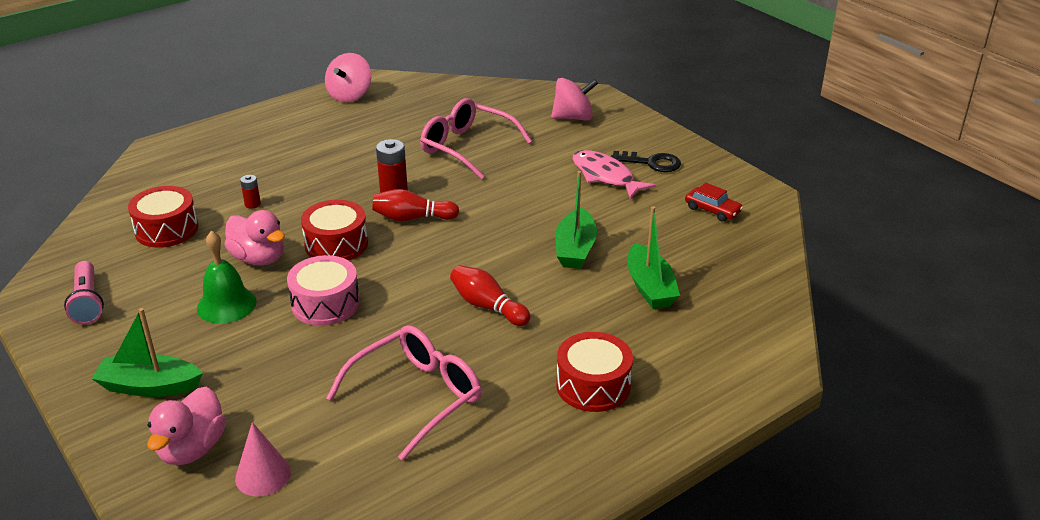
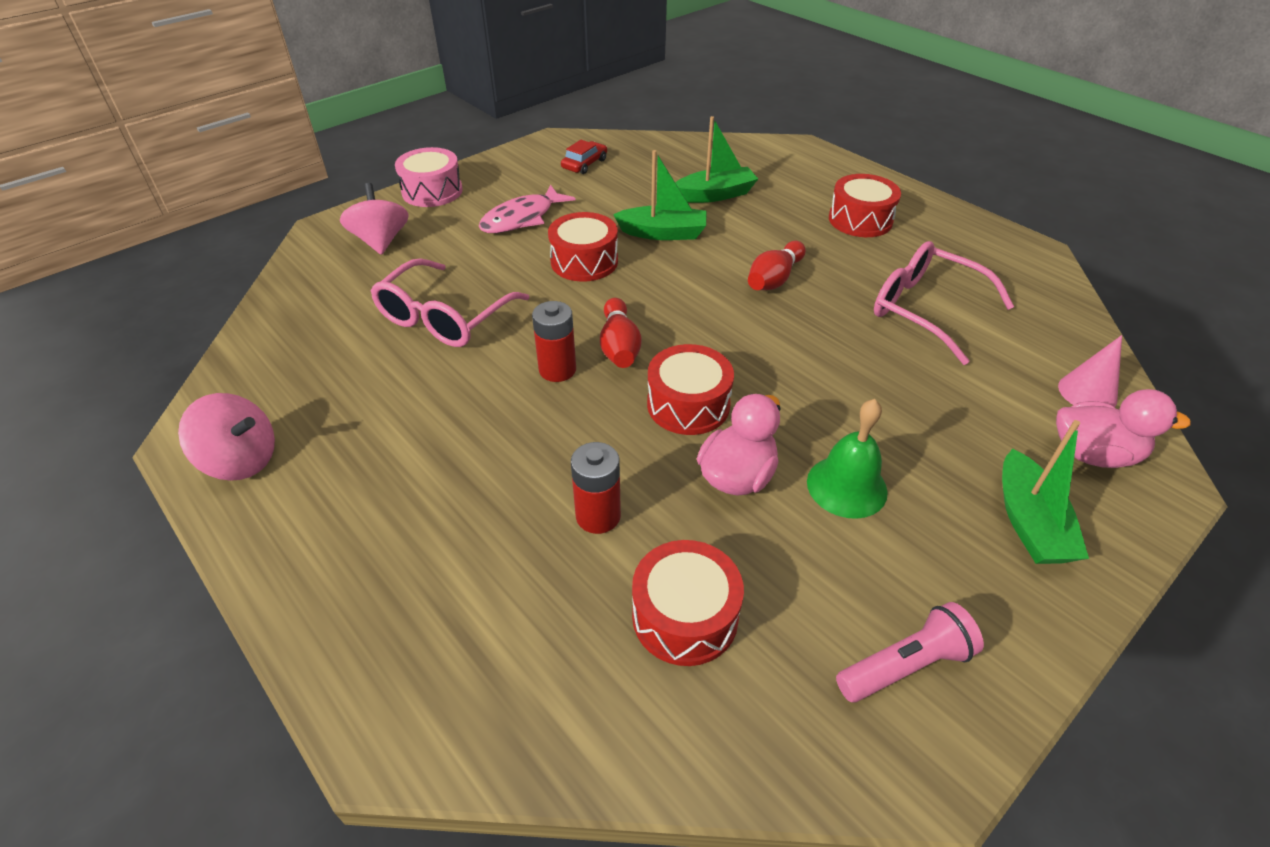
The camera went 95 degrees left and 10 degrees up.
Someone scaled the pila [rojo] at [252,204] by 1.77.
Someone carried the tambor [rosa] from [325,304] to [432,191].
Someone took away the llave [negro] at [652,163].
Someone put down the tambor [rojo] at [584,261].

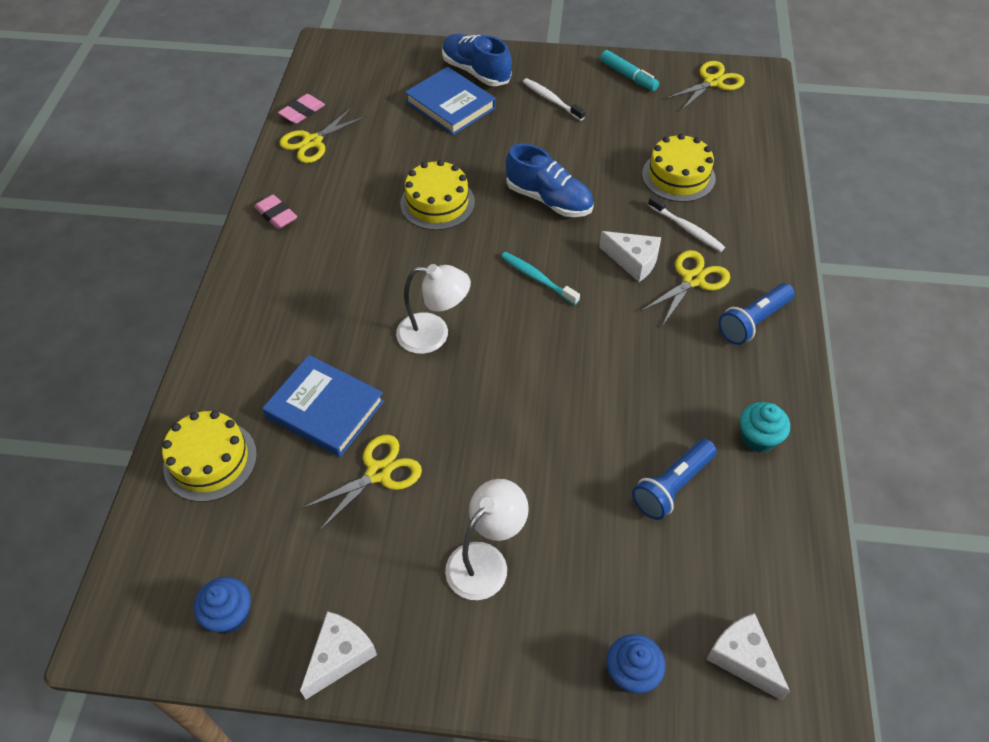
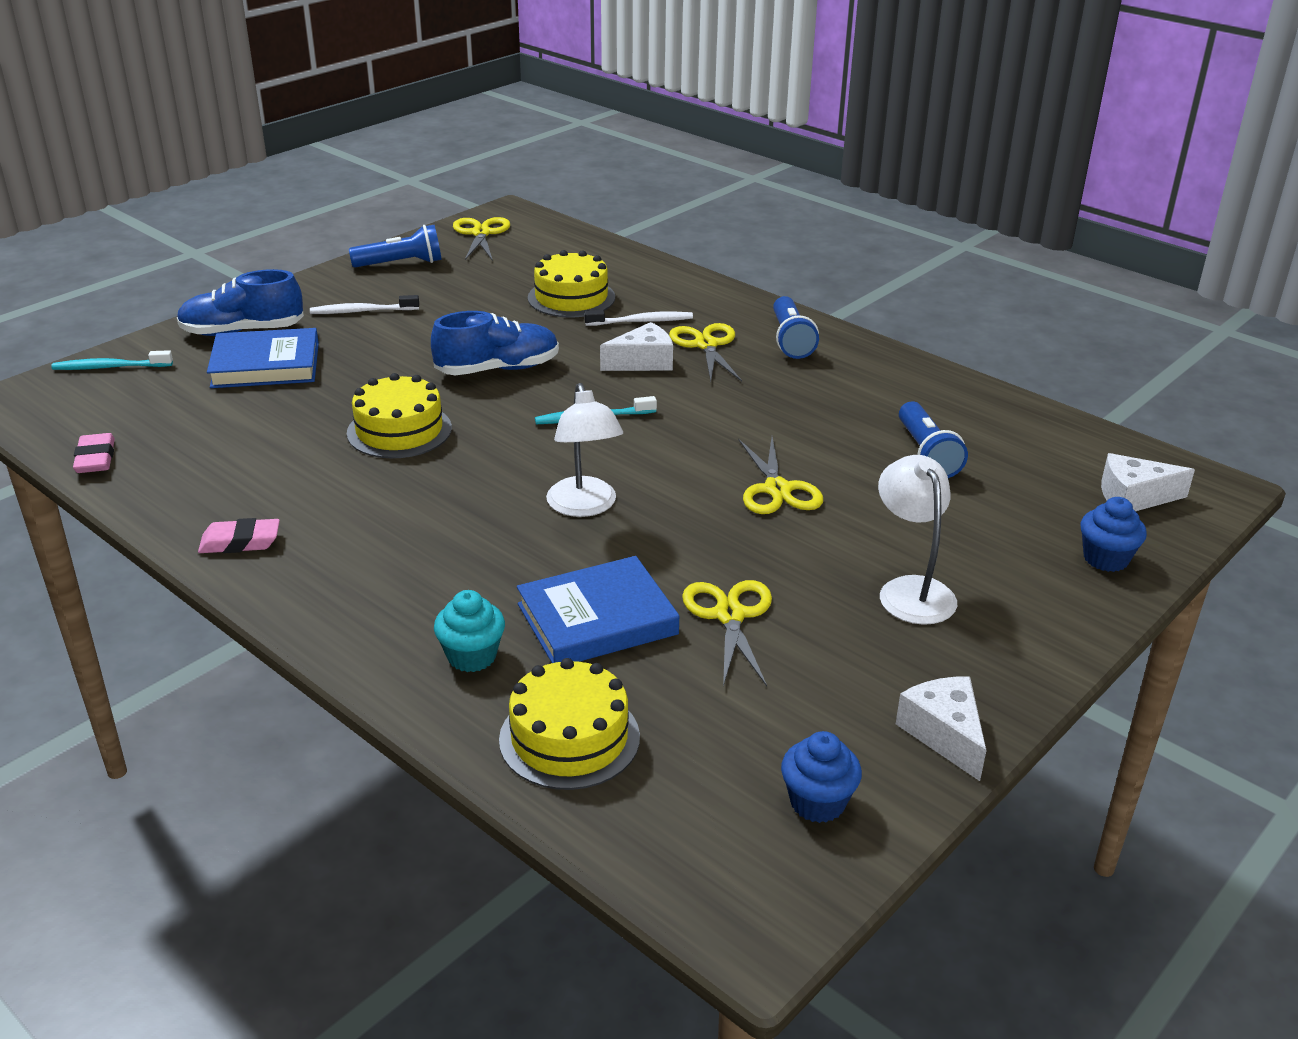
The camera went 55 degrees left and 20 degrees down.
Someone carried the tijeras [amarillo] from [312,142] to [777,489].
Someone rotated the lámpara [blanco] at [434,335] by 120 degrees clockwise.
Someone swapped the rotulador [turquesa] at [628,76] for the lámpara de mano [azul] at [401,264].
Someone carried the magdalena [turquesa] from [758,438] to [472,656].
Someone put down the cepillo de dientes [turquesa] at [110,367].

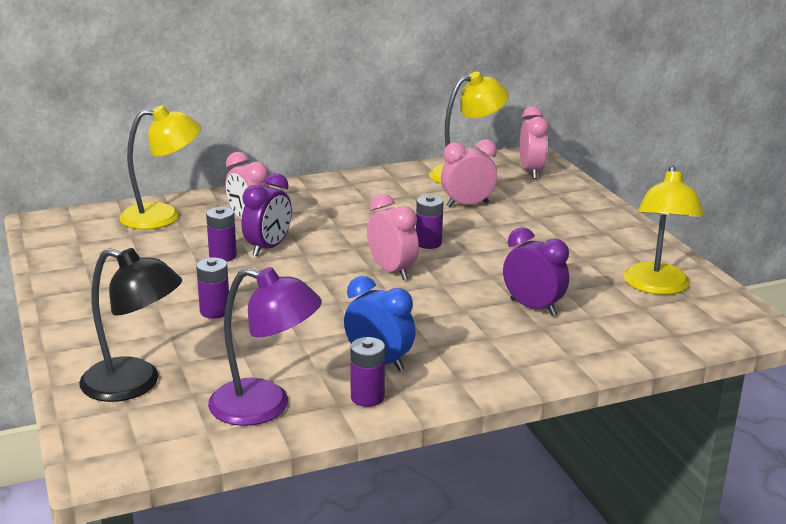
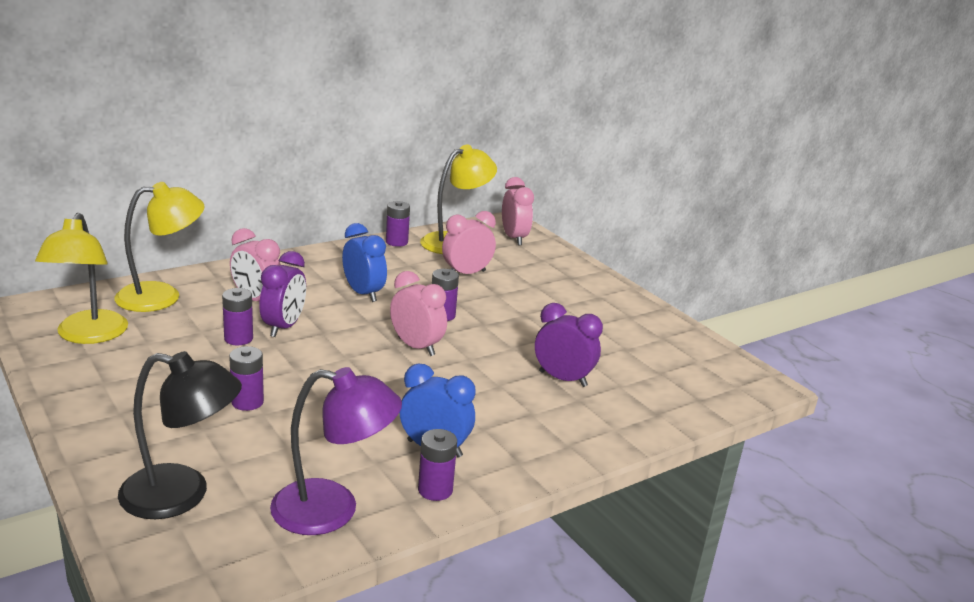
The camera went 15 degrees left and 0 degrees up.
Someone carried the lámpara [amarillo] from [657,287] to [88,335].
Someone put down the despertador [azul] at [363,293].
Someone put down the pila [morado] at [396,242].

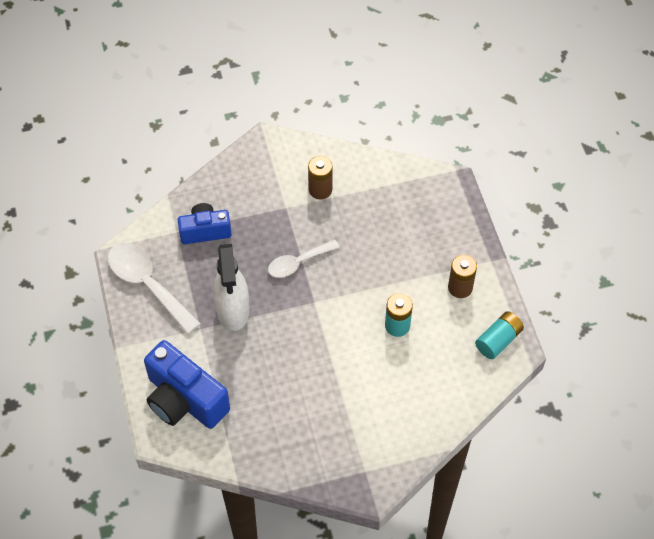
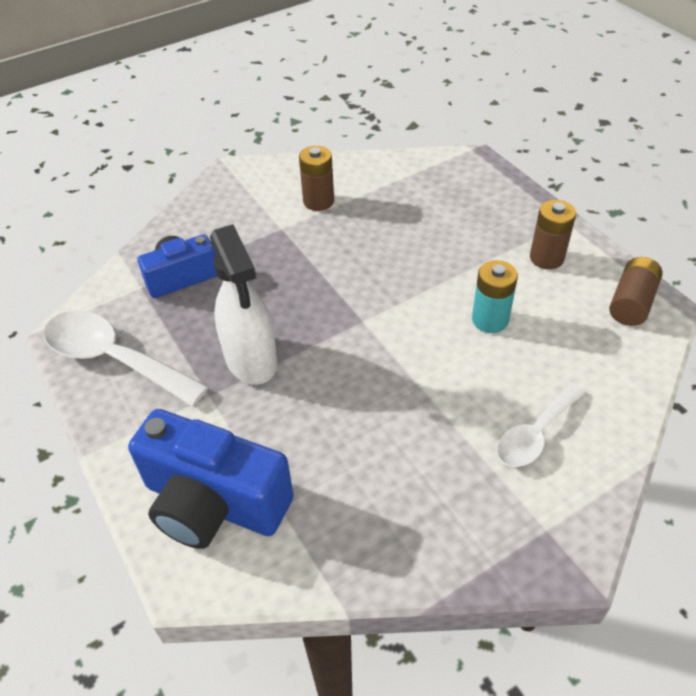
The camera went 15 degrees left and 10 degrees down.
Someone carried the cuchara [blanco] from [298,263] to [535,434].
Someone repainted the pila [turquesa] at [498,340], which became the pila [marrón] at [631,303].

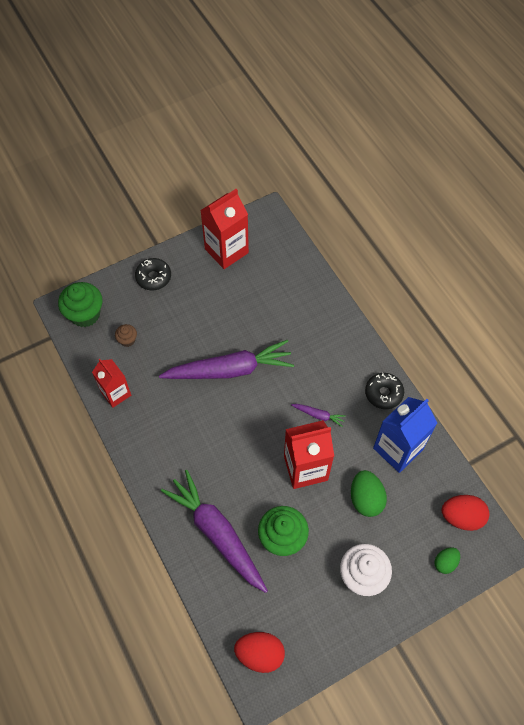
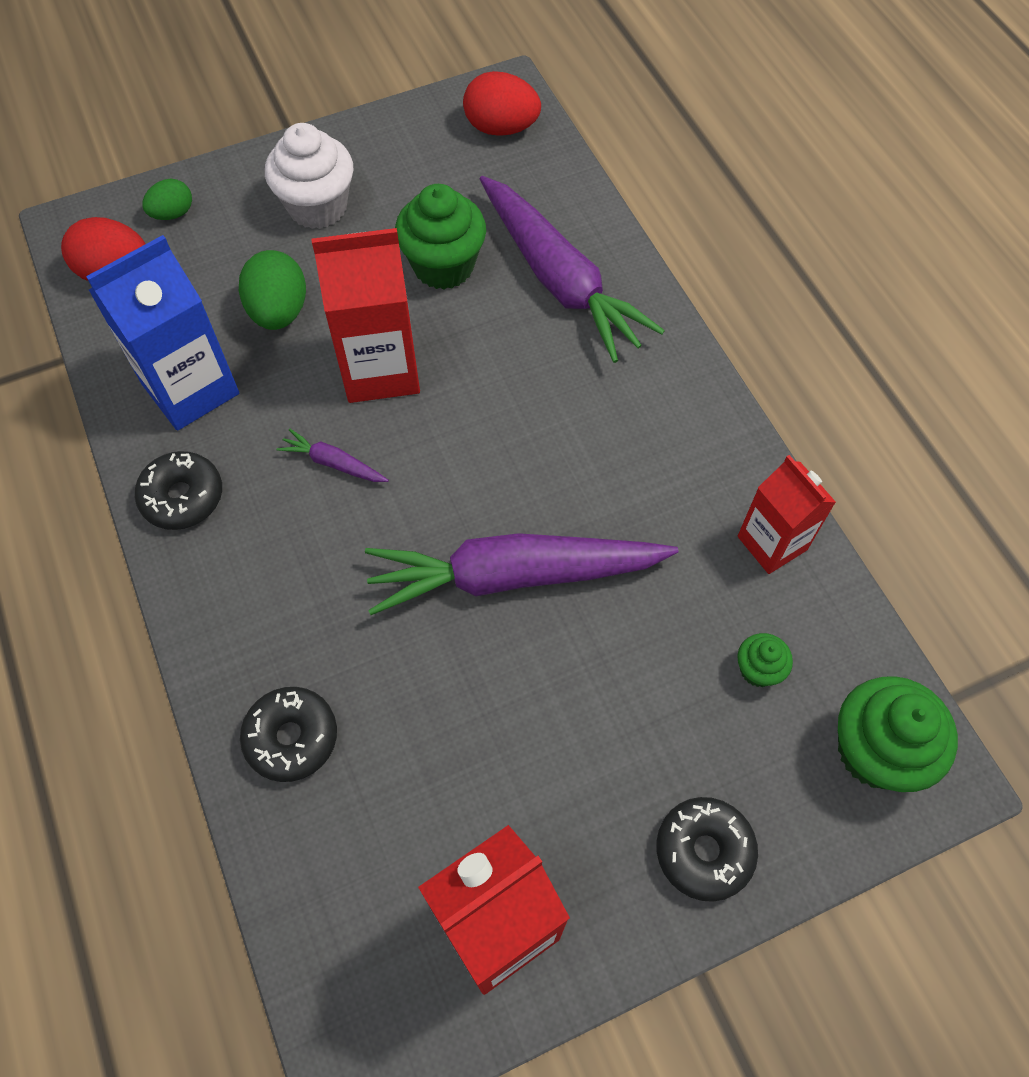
The camera went 175 degrees left and 0 degrees up.
Someone repainted the magdalena [marrón] at [127,340], which became the magdalena [verde] at [758,669].
Someone put down the rosquilla [negro] at [291,737].

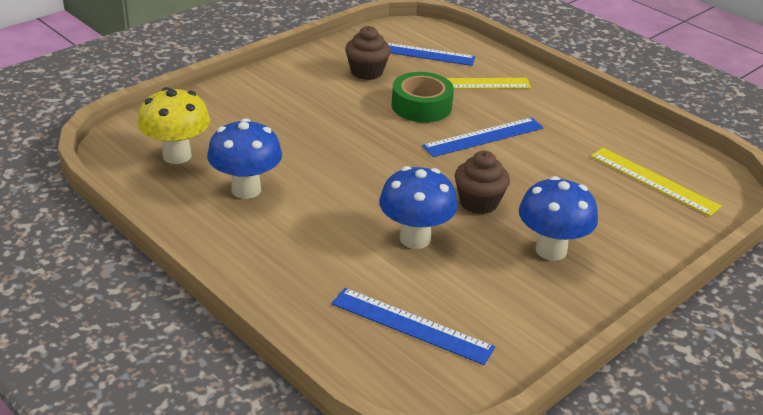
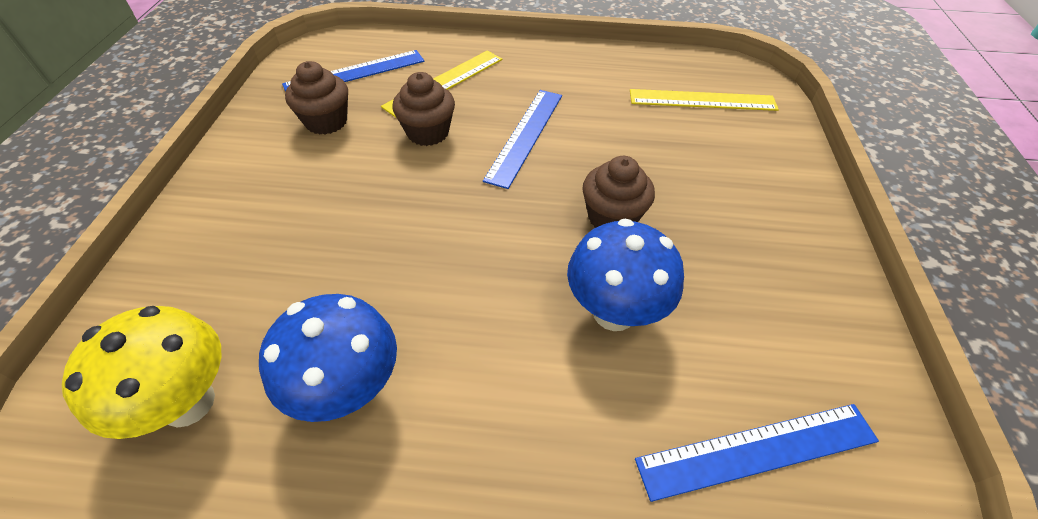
The camera went 40 degrees left and 15 degrees up.
Someone swapped the cinta adhesiva [verde] at [421,106] for the magdalena [marrón] at [428,133].
Someone took away the seta [azul] at [551,250].

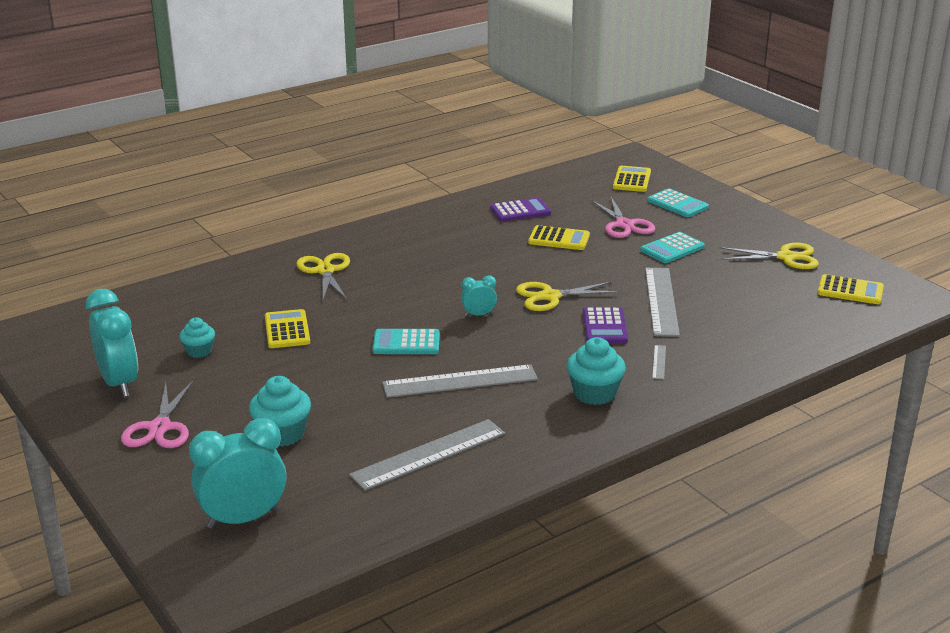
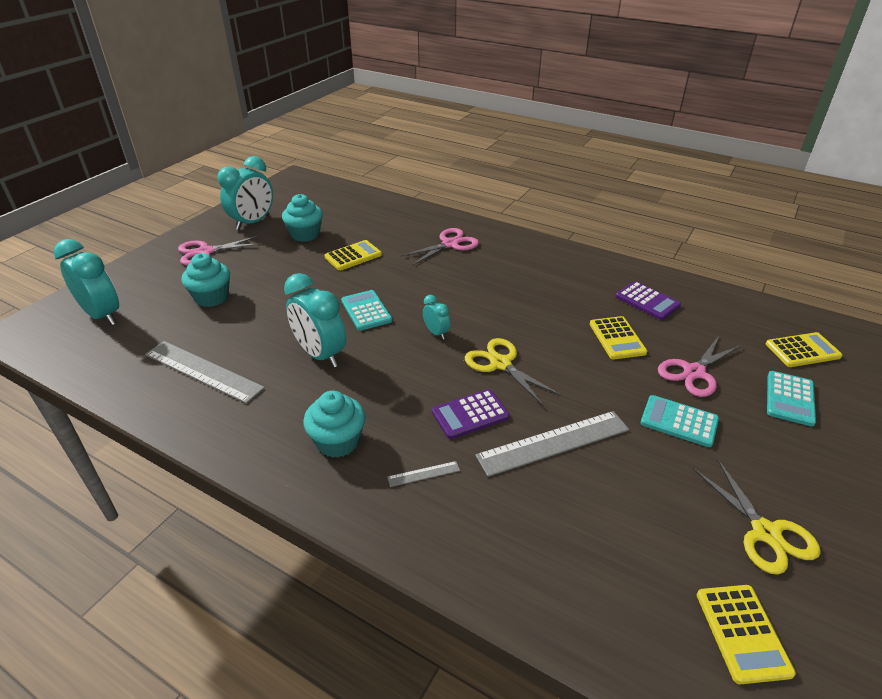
The camera went 65 degrees right and 10 degrees up.
Someone scaled the magdalena [turquesa] at [199,351] by 1.58.
Someone repainted the tijeras [amarillo] at [325,271], which became the tijeras [rosa] at [450,244].
Someone swapped the regla [gris] at [460,381] for the despertador [turquesa] at [320,355].

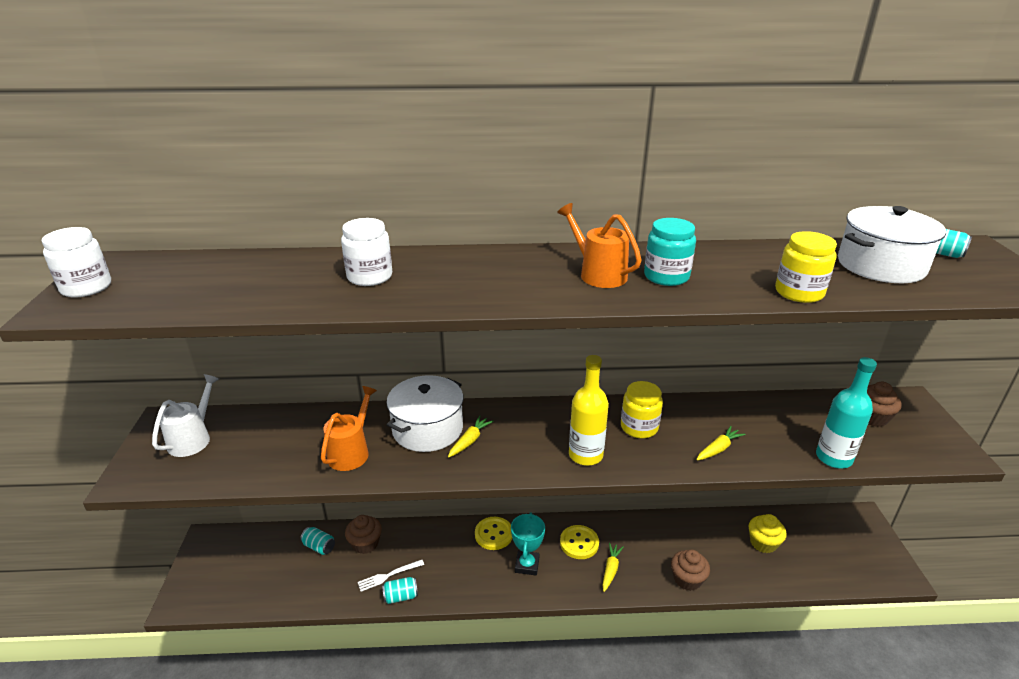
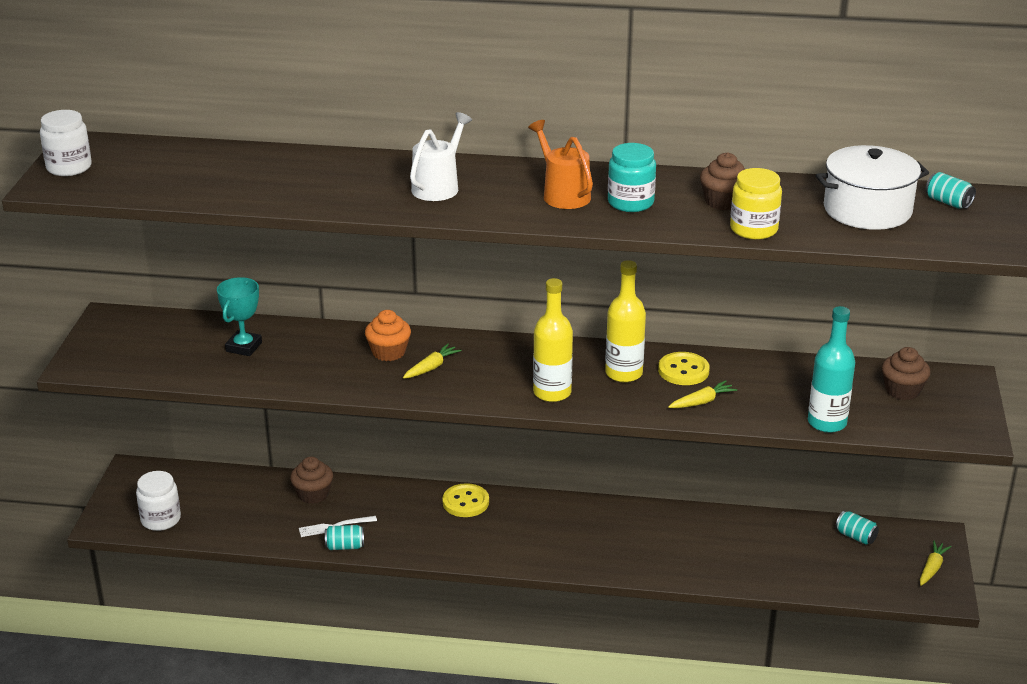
The camera went 10 degrees right and 0 degrees up.
Someone carried the regadera [blanco] from [193,438] to [439,186].
Someone carried the lata [turquesa] from [319,547] to [855,536].
Someone took away the regadera [naranja] at [351,451].
Someone carried the tarro [blanco] from [369,277] to [161,519].
Someone swapped the olla [blanco] at [427,429] for the magdalena [naranja] at [388,352].
Someone carried the trofeo [turquesa] from [527,565] to [244,347].
Someone carried the botón [amarillo] from [579,543] to [683,371].
Someone carried the zanahoria [amarillo] from [610,570] to [932,568].
Someone swapped the tarro [amarillo] at [639,427] for the botella [amarillo] at [624,373].
Someone carried the magdalena [marrón] from [687,579] to [723,202].
Someone took away the magdalena [amarillo] at [763,543].

